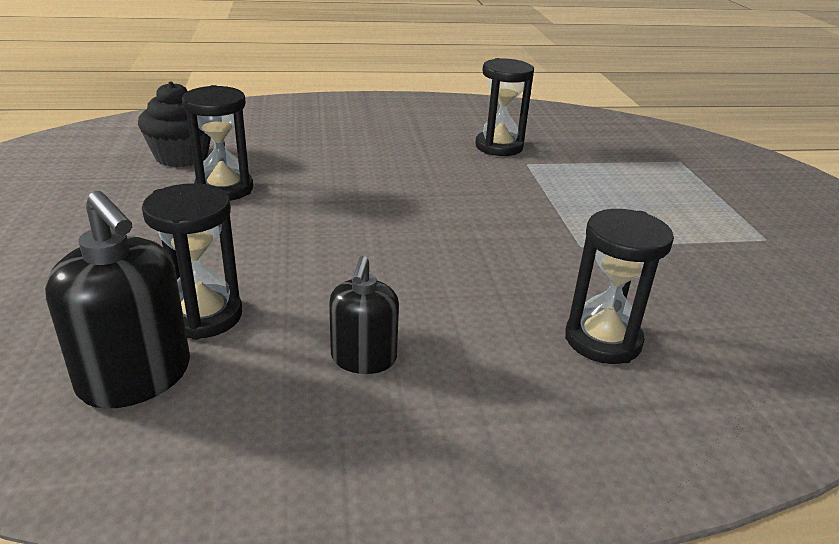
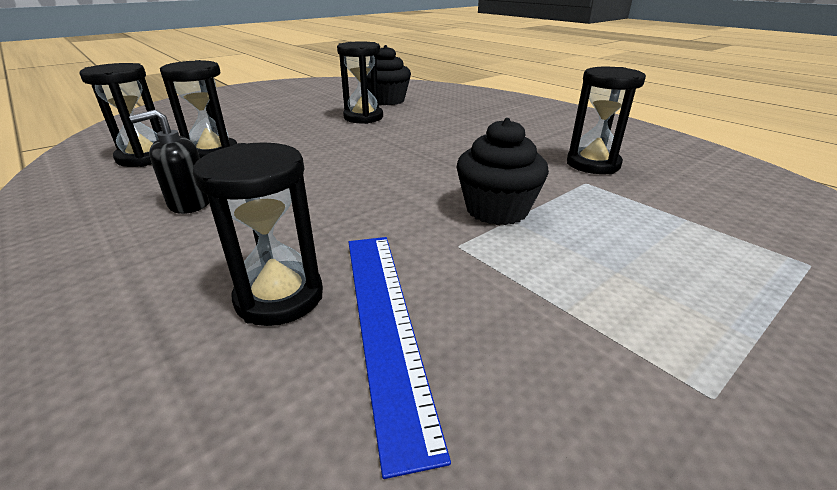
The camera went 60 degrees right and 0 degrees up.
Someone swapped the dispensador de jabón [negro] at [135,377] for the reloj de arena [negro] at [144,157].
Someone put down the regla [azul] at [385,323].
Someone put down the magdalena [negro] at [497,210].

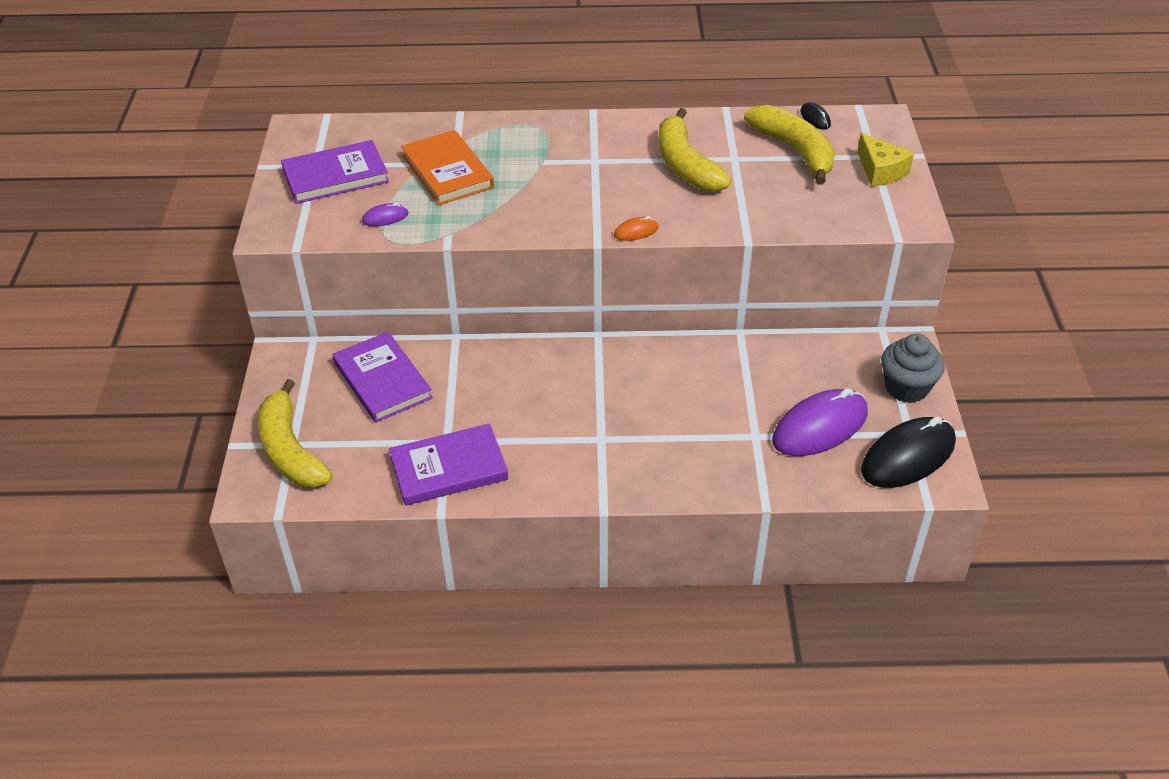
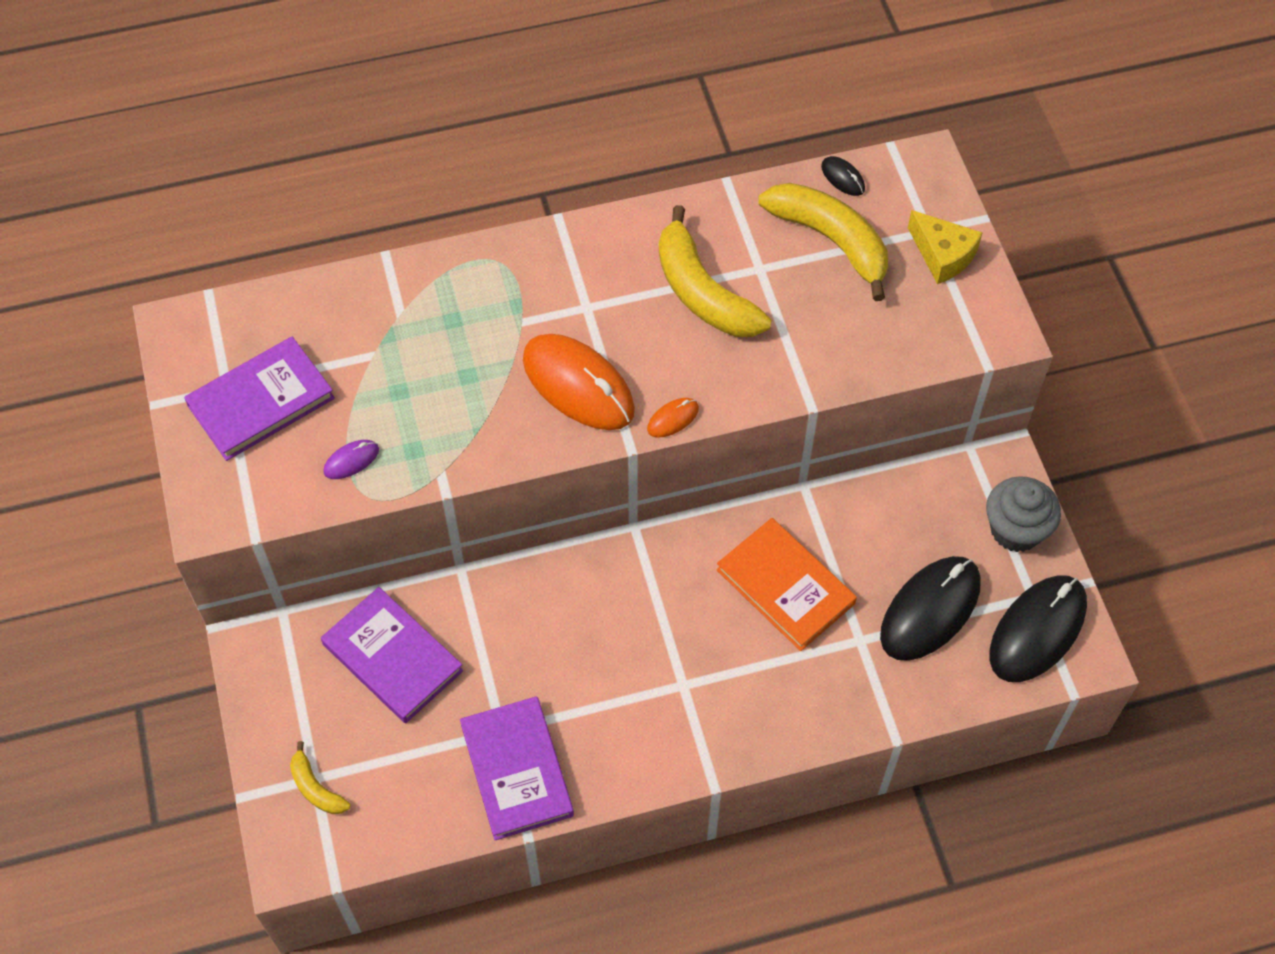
The camera went 15 degrees left and 15 degrees up.
Someone scaled the plátano [amarillo] at [290,450] by 0.49.
Someone rotated the libro [morado] at [449,468] by 75 degrees counterclockwise.
Someone carried the libro [naranja] from [447,171] to [785,586].
Someone repainted the ratón [morado] at [820,427], which became the ratón [negro] at [930,610].
Someone put down the ratón [naranja] at [578,385].

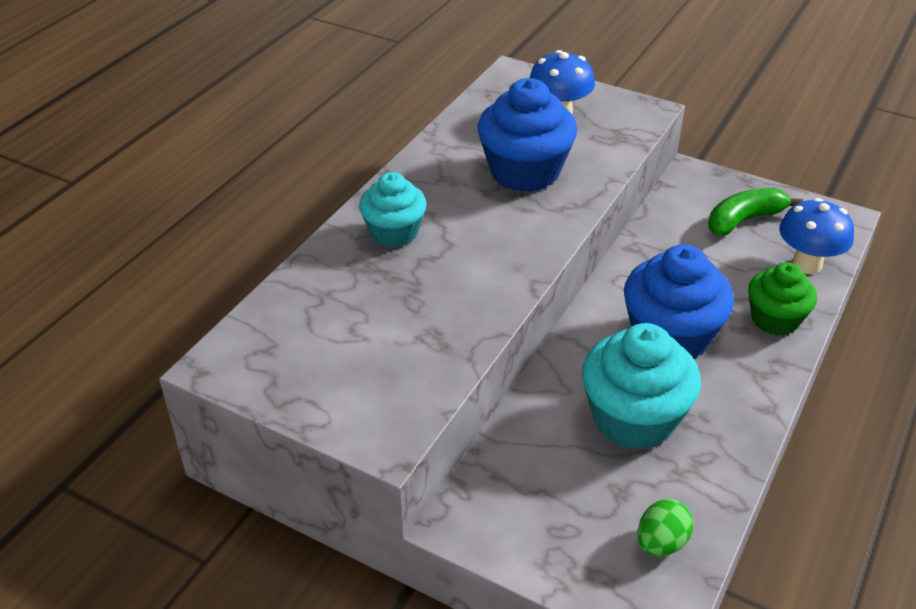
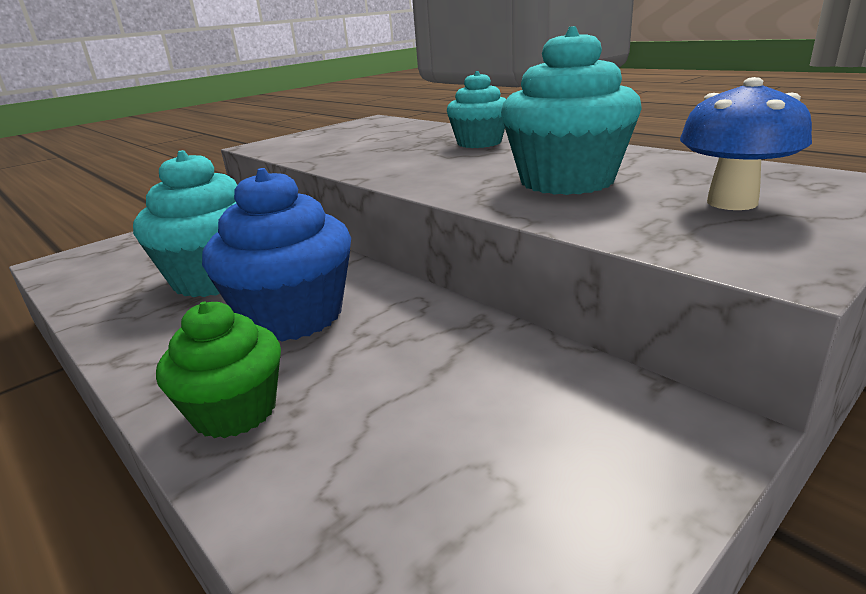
The camera went 110 degrees right and 15 degrees down.
Someone repainted the magdalena [azul] at [525,172], which became the magdalena [turquesa] at [566,181].
Someone took away the huevo [verde] at [661,543].
Someone took away the plátano [verde] at [744,220].
Someone took away the seta [azul] at [807,264].

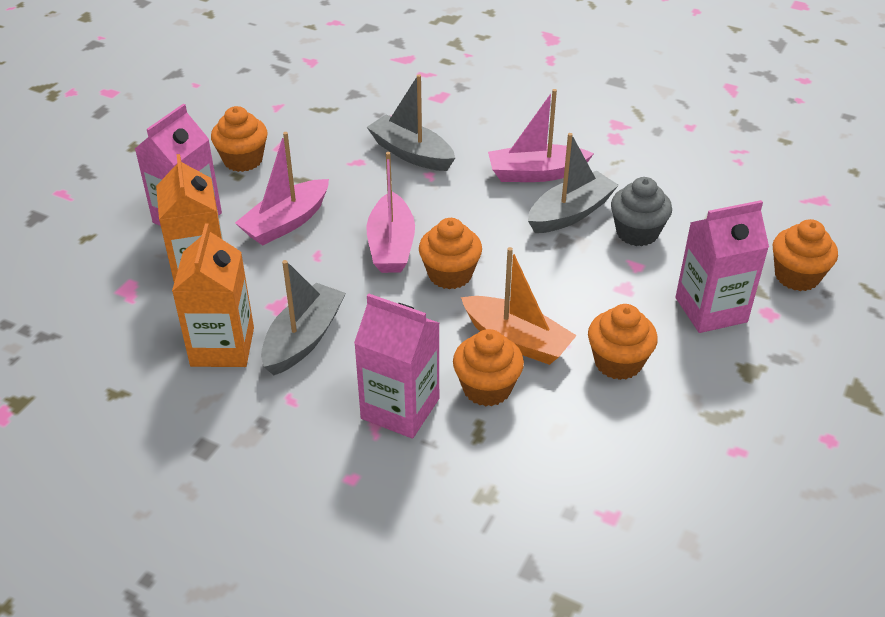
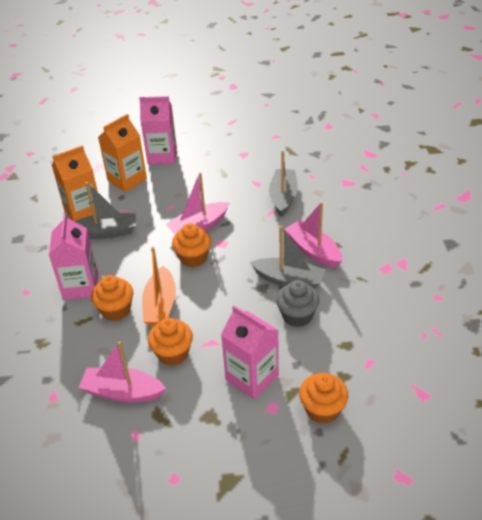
The camera went 60 degrees right and 0 degrees up.
Someone took away the magdalena [naranja] at [243,160].
Someone carried the barco [rosa] from [286,222] to [122,392].

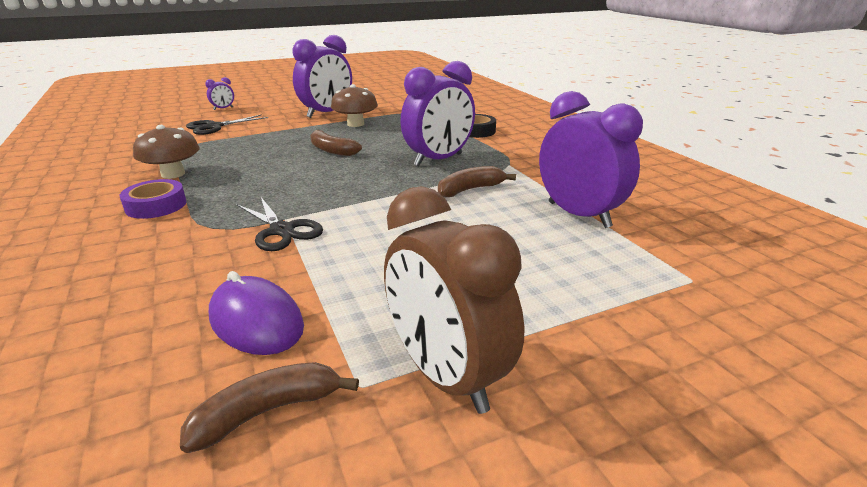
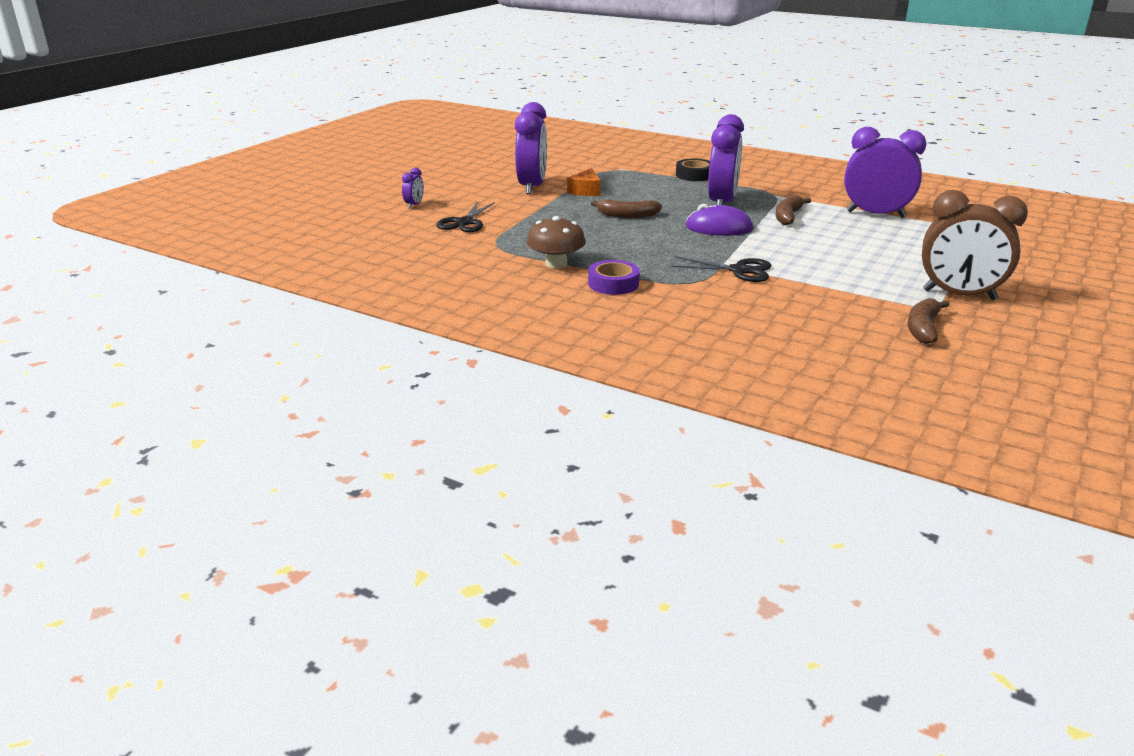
The camera went 35 degrees left and 0 degrees up.
Someone carried the ratón [morado] from [256,321] to [718,228].
Someone swapped the seta [marrón] at [355,124] for the queso [naranja] at [586,191].

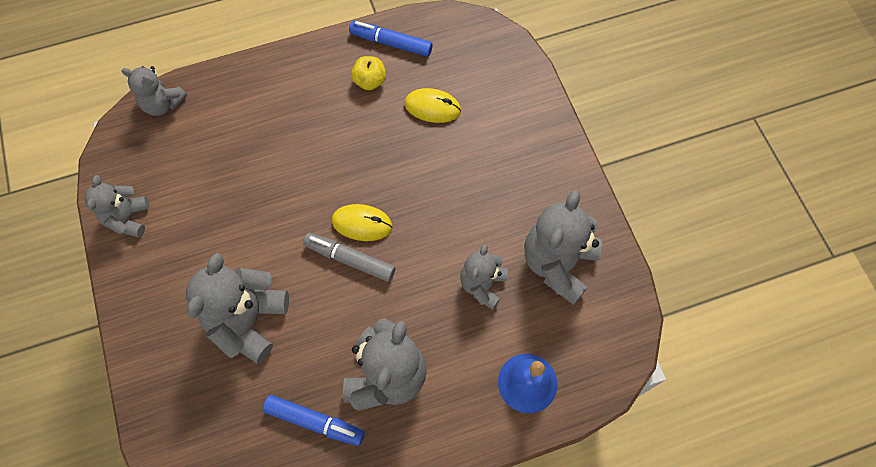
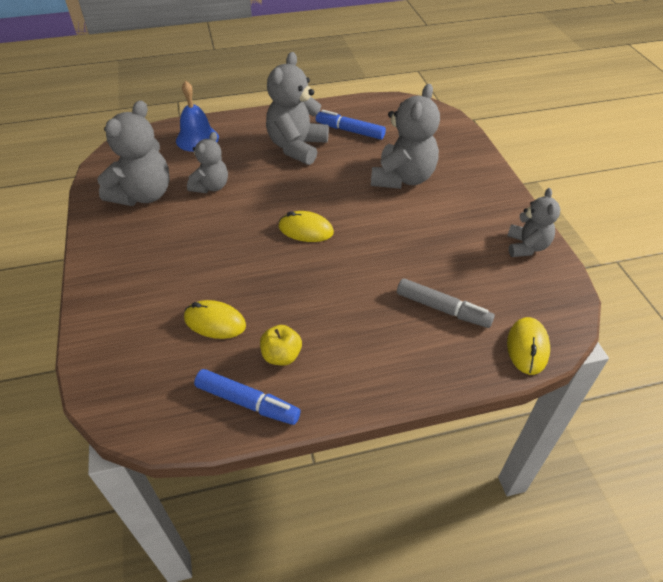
The camera went 175 degrees left and 20 degrees down.
Someone swapped the osito [gris] at [163,104] for the ratón [amarillo] at [527,347].
Someone carried the rotulador [gris] from [350,259] to [443,309].

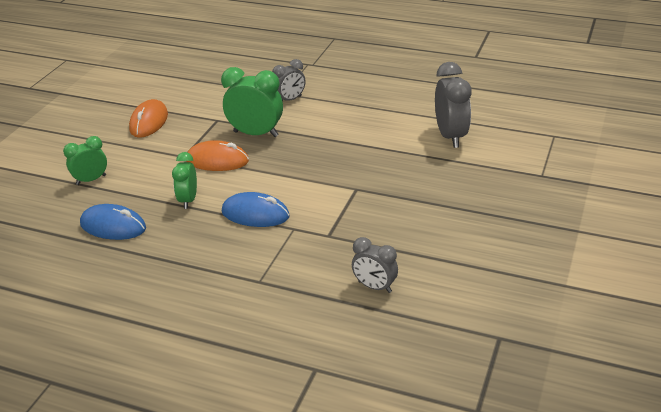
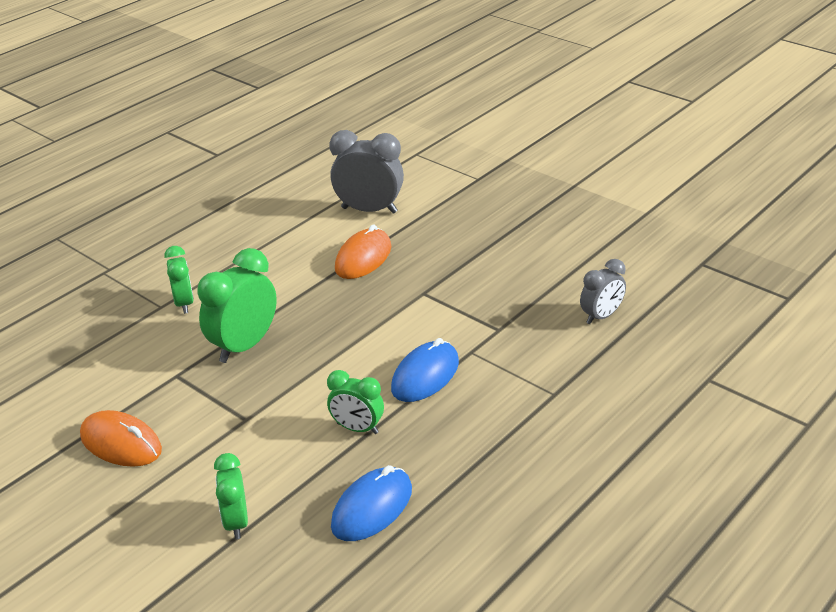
The camera went 70 degrees left and 0 degrees up.
Someone carried the ratón [naranja] from [217,161] to [363,258].
Someone repainted the despertador [gris] at [290,100], which became the despertador [verde] at [184,303].

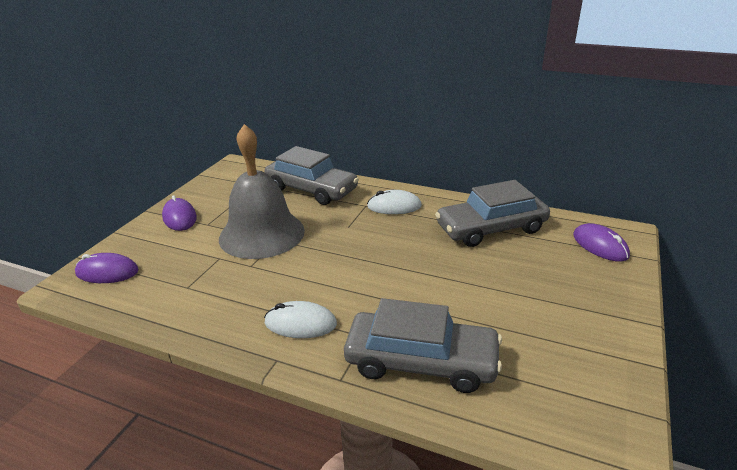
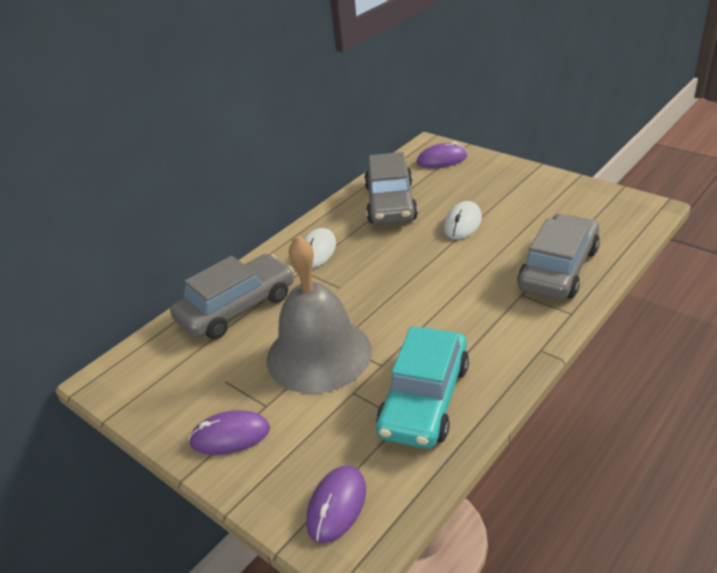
The camera went 70 degrees left and 5 degrees up.
Someone carried the ratón [blanco] from [300,323] to [462,223].
Someone put down the coche [turquesa] at [424,399].

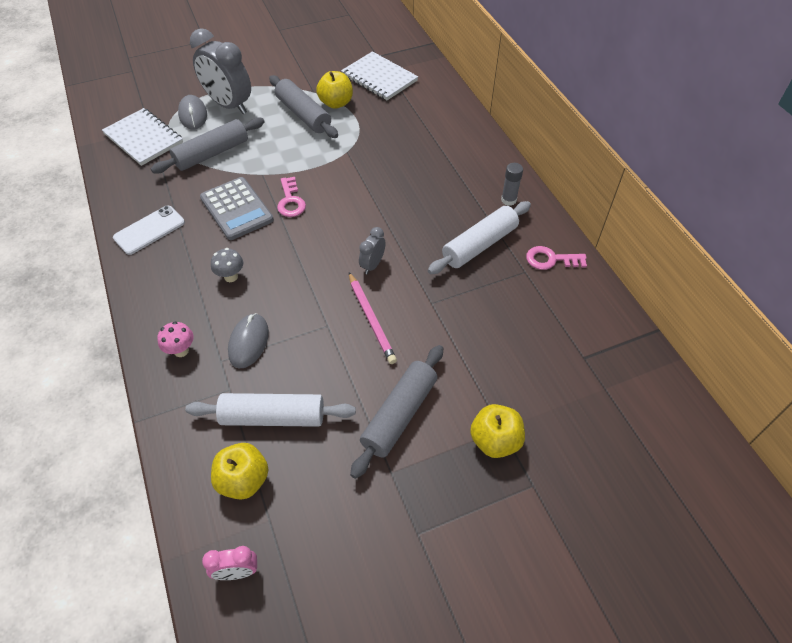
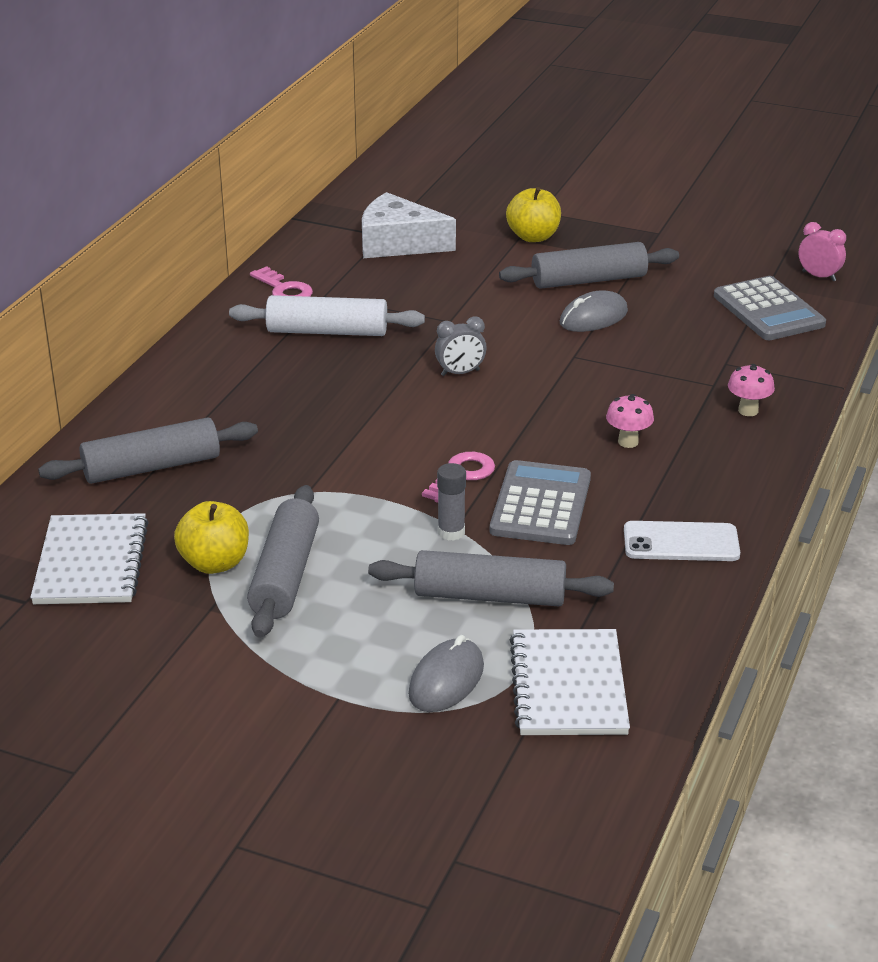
The camera went 135 degrees left and 20 degrees down.
Someone took away the rodillo [blanco] at [273,417].
Someone took away the despertador [gris] at [229,105].
Someone repainted the seta [gris] at [231,277], which became the seta [rosa] at [628,442].
Someone swapped the manzana [amarillo] at [243,480] for the calculadora [gris] at [768,310].
Someone carried the ratón [gris] from [248,342] to [593,317].
Someone took away the lápiz [rosa] at [371,319].
Someone carried the barra de pegamento [gris] from [508,200] to [451,532].
Someone put down the rodillo [gris] at [151,467].
Someone put down the queso [blanco] at [398,243].

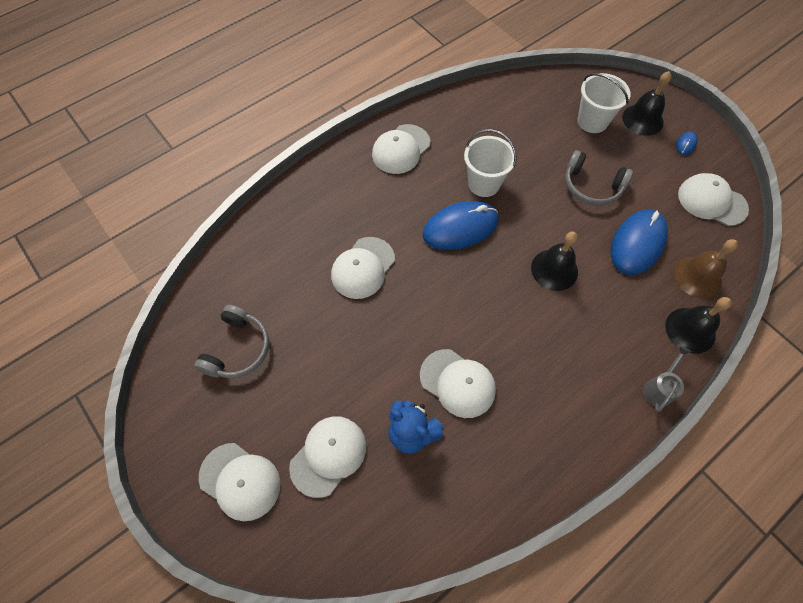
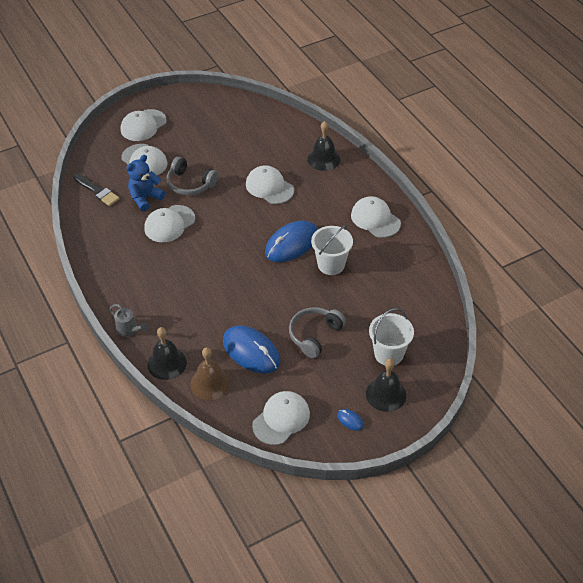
The camera went 100 degrees right and 15 degrees down.
Someone carried the auriculares [gris] from [238,349] to [190,184].
Someone rotated the ratón [azul] at [460,228] by 60 degrees clockwise.
Someone carried the campana [negro] from [554,269] to [323,159].
Someone put down the pincel [negro] at [97,191].

